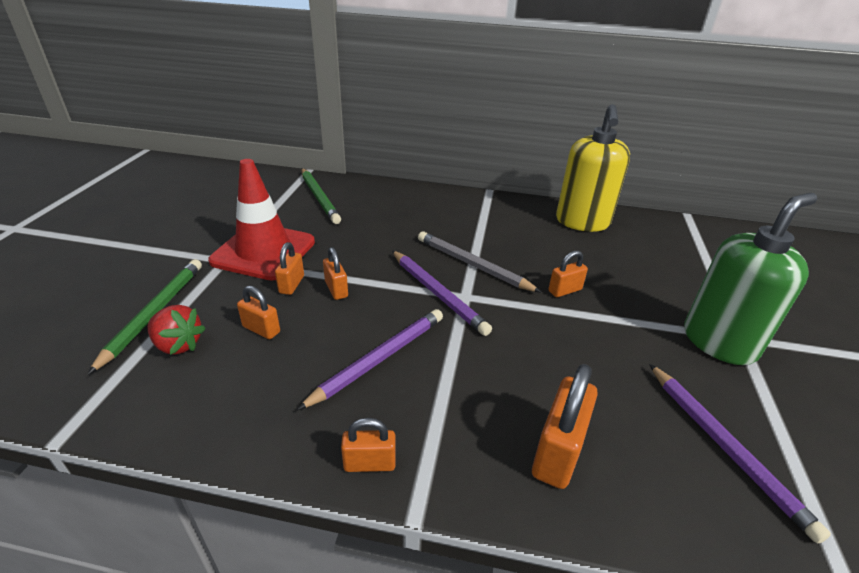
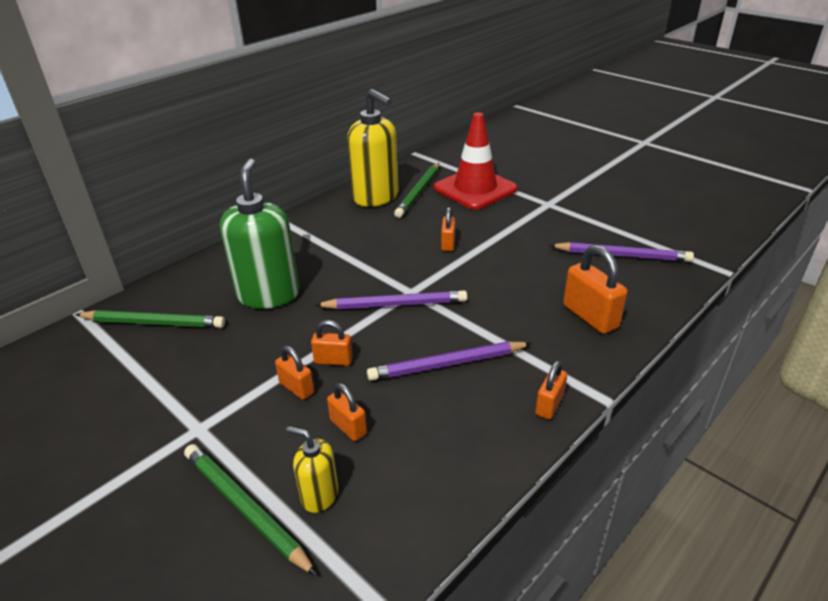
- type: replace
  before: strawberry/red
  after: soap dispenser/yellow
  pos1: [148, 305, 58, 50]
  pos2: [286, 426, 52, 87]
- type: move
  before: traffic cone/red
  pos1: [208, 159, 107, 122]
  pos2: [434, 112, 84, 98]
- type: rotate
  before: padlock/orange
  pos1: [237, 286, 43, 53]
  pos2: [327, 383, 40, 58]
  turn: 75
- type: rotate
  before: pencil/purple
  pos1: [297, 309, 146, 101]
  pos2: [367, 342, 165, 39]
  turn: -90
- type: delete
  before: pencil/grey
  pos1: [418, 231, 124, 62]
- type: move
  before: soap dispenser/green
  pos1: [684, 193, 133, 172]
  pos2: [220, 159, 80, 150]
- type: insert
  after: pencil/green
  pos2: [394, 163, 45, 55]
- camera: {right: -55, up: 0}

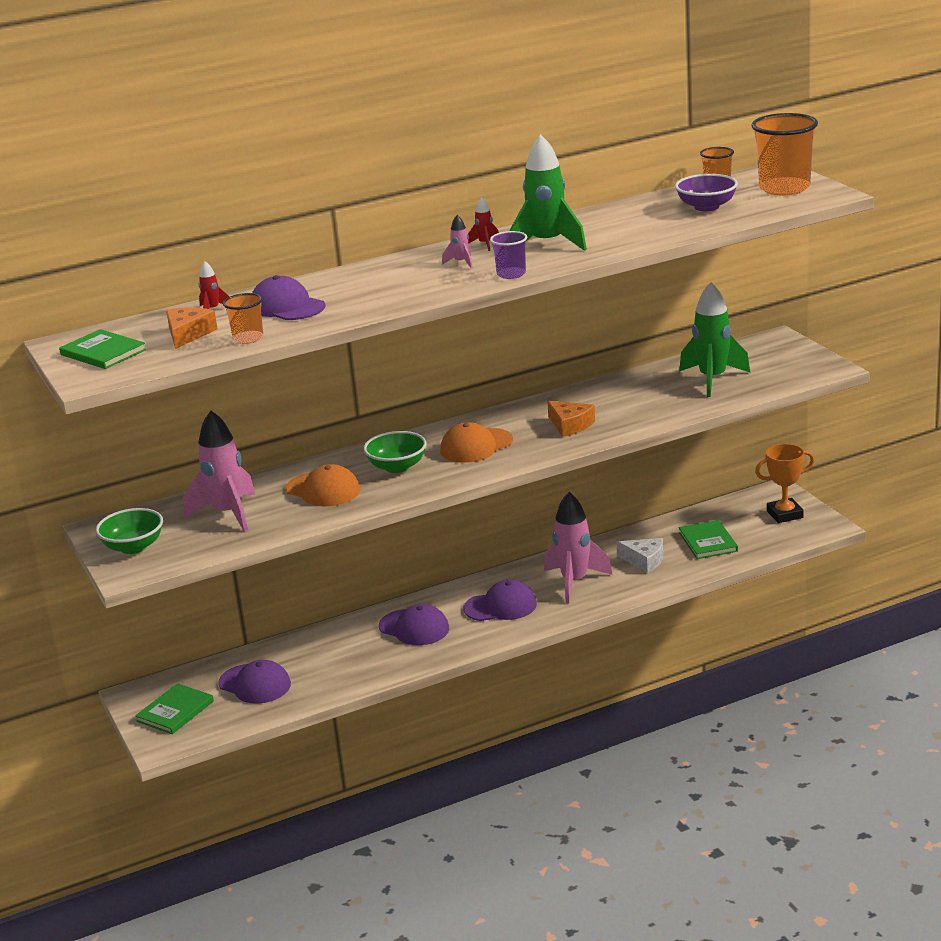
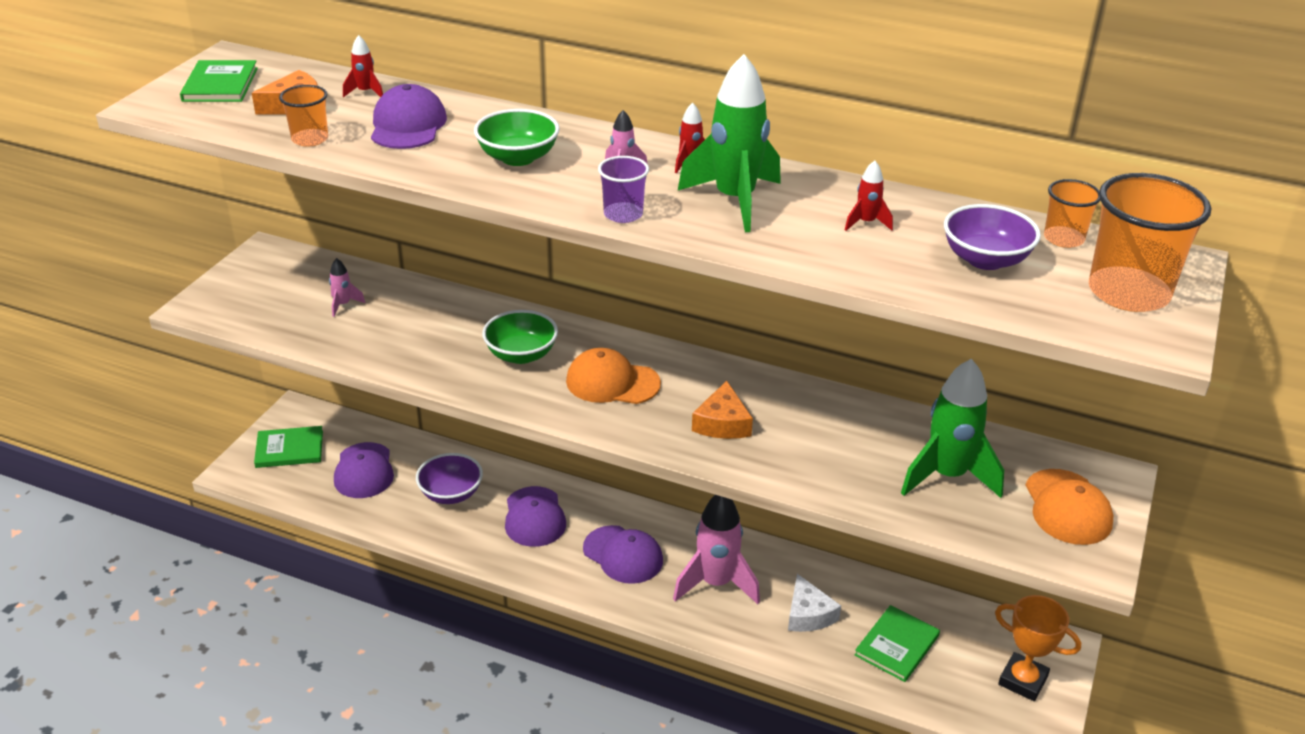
- type: move
  before: bowl/green
  pos1: [96, 508, 67, 46]
  pos2: [474, 109, 86, 57]
- type: resize
  before: rocket/pink
  pos1: [183, 411, 72, 121]
  pos2: [329, 258, 36, 59]
  scale: 0.44
- type: move
  before: cap/orange
  pos1: [286, 464, 74, 43]
  pos2: [1026, 469, 87, 76]
- type: insert
  after: bowl/purple
  pos2: [416, 453, 67, 51]
- type: insert
  after: rocket/red
  pos2: [845, 161, 48, 70]
- camera: {right: 45, up: 10}

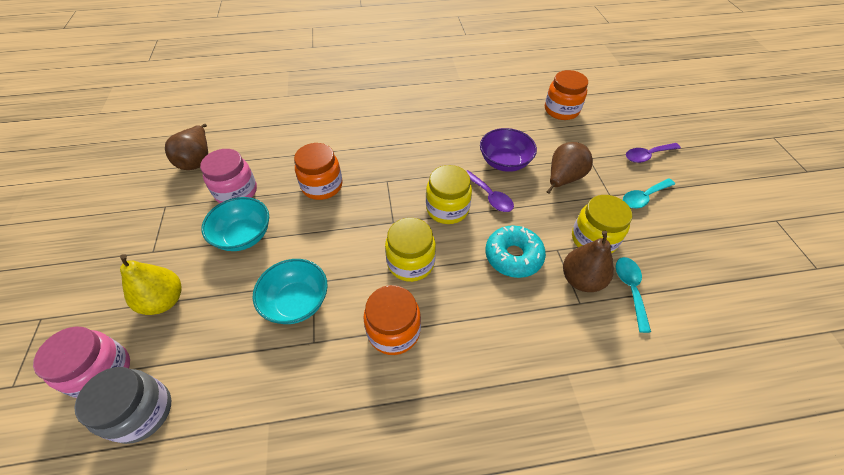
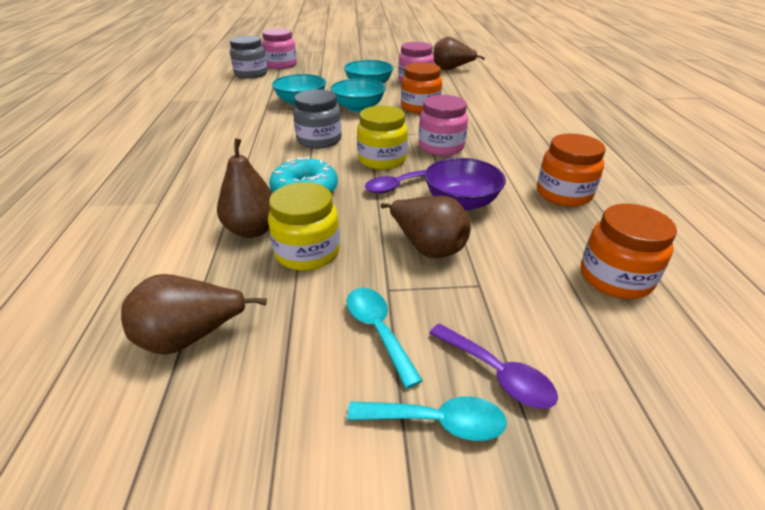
- type: delete
  before: pear/yellow
  pos1: [120, 254, 62, 61]
- type: move
  before: jar/orange
  pos1: [363, 285, 58, 70]
  pos2: [537, 133, 68, 74]
- type: recolor
  before: jar/yellow
  after: jar/grey
  pos1: [385, 218, 51, 64]
  pos2: [293, 89, 49, 60]
- type: move
  before: spoon/turquoise
  pos1: [616, 257, 35, 76]
  pos2: [347, 396, 160, 45]
- type: rotate
  before: spoon/purple
  pos1: [626, 143, 55, 20]
  pos2: [429, 323, 129, 86]
  turn: 150
- type: insert
  after: pear/brown
  pos2: [121, 274, 146, 81]
- type: insert
  after: bowl/turquoise
  pos2: [330, 78, 56, 34]
- type: insert
  after: jar/pink
  pos2: [419, 95, 49, 61]
- camera: {right: 95, up: -15}

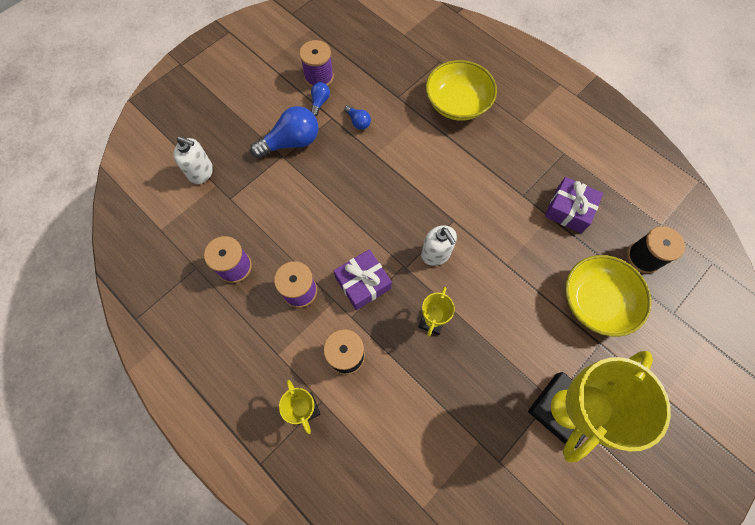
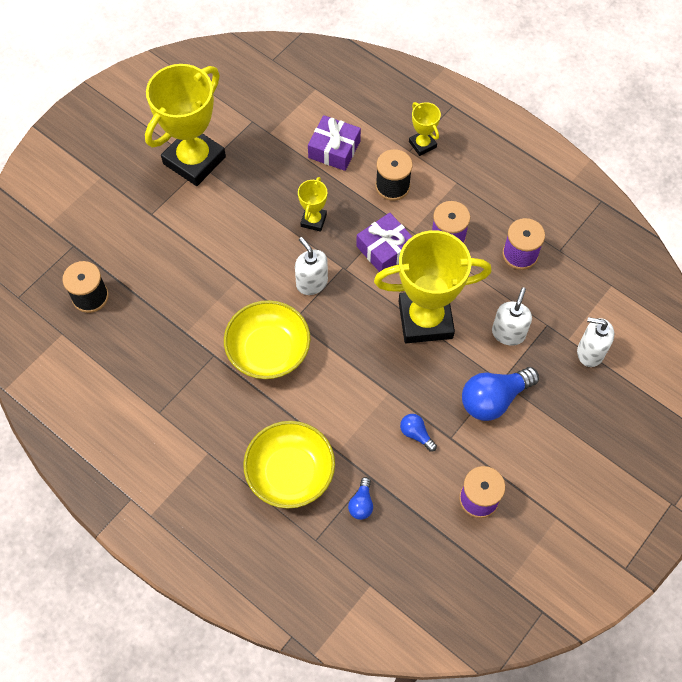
- type: move
  before: light bulb/blue
  pos1: [311, 82, 19, 35]
  pos2: [348, 477, 25, 43]
- type: move
  before: gift/purple
  pos1: [545, 177, 58, 56]
  pos2: [308, 115, 53, 56]
- type: move
  before: bowl/yellow
  pos1: [565, 255, 86, 82]
  pos2: [224, 300, 87, 79]
- type: insert
  after: trophy/yellow
  pos2: [374, 230, 118, 113]
- type: insert
  after: soap dispenser/white
  pos2: [492, 287, 40, 59]
- camera: {right: 175, up: -5}

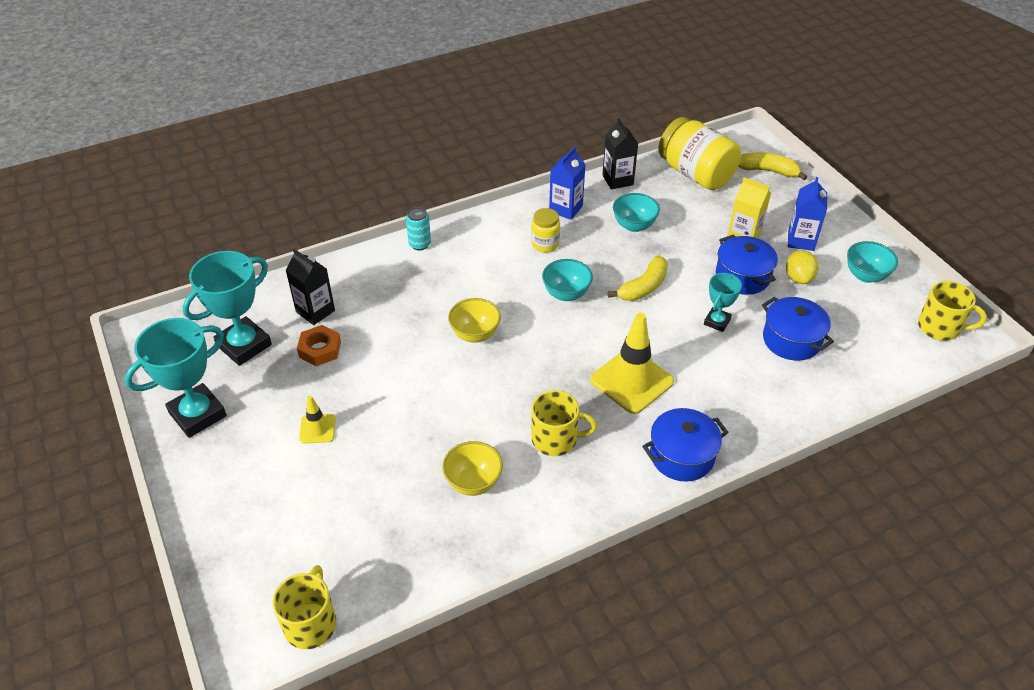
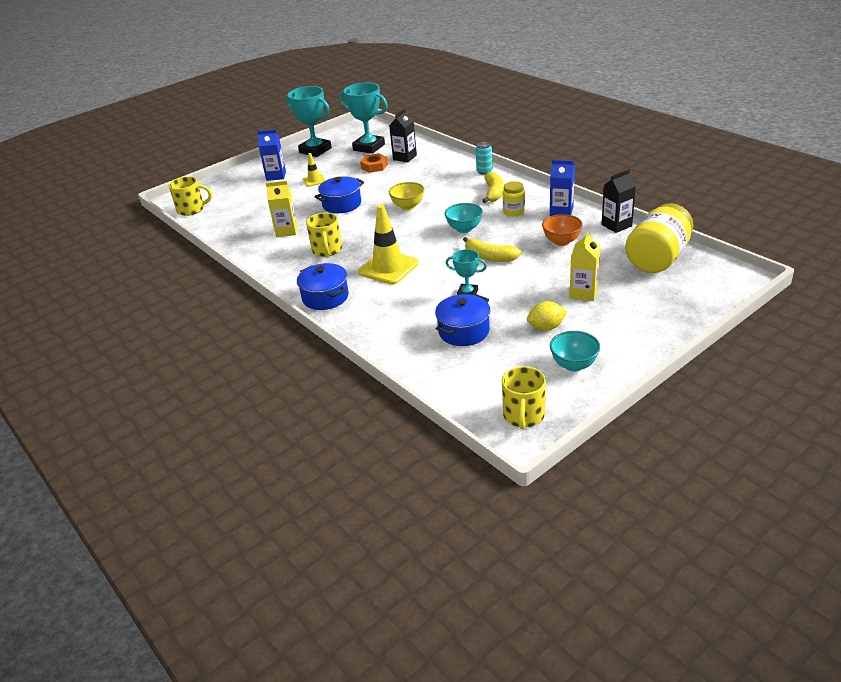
- type: replace
  before: bowl/yellow
  after: carton/yellow
  pos1: [442, 441, 61, 55]
  pos2: [266, 180, 31, 57]
- type: recolor
  before: bowl/turquoise
  after: bowl/orange
  pos1: [613, 193, 47, 39]
  pos2: [542, 214, 41, 32]
- type: move
  before: pot/blue
  pos1: [716, 234, 62, 61]
  pos2: [314, 176, 50, 37]
- type: move
  before: banana/yellow
  pos1: [738, 152, 69, 28]
  pos2: [482, 172, 22, 31]
- type: move
  before: carton/blue
  pos1: [788, 177, 39, 74]
  pos2: [257, 129, 29, 52]
- camera: {right: 80, up: -10}

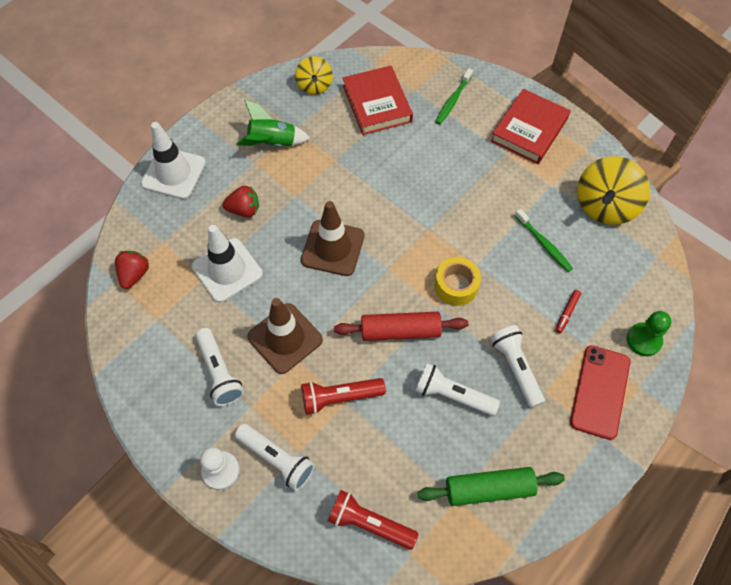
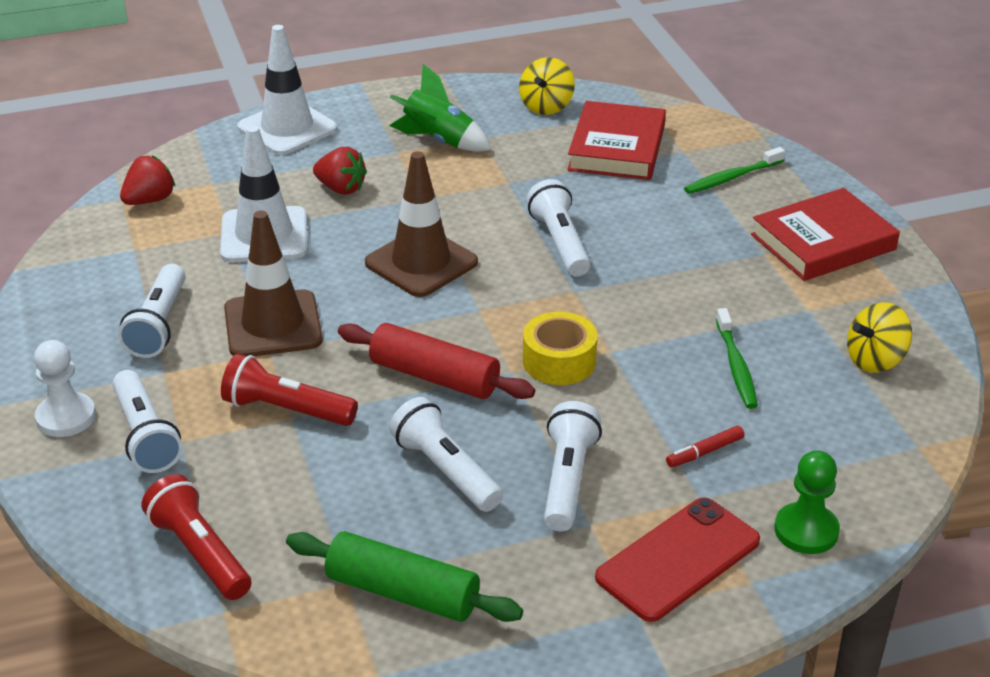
- type: resize
  before: spinning top/yellow
  pos1: [577, 156, 73, 69]
  pos2: [847, 302, 65, 71]
  scale: 0.6
- type: insert
  after: flashlight/white
  pos2: [526, 179, 65, 98]
- camera: {right: 30, up: -25}

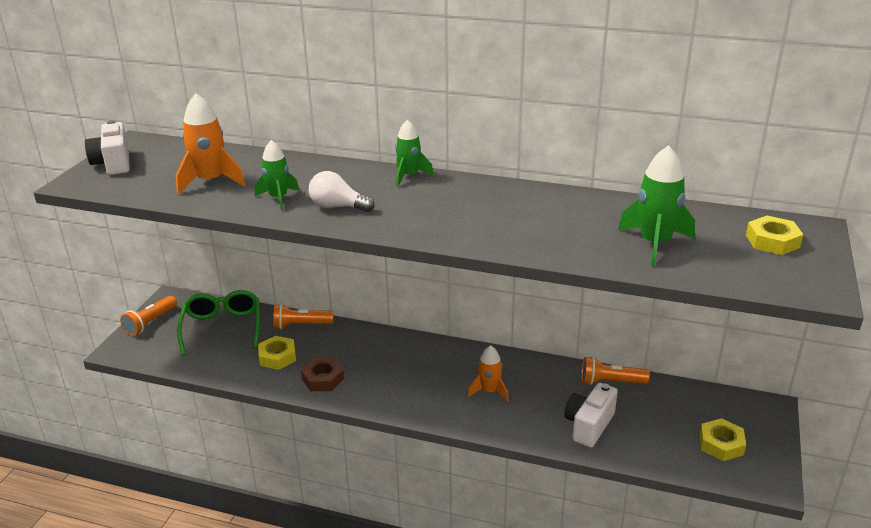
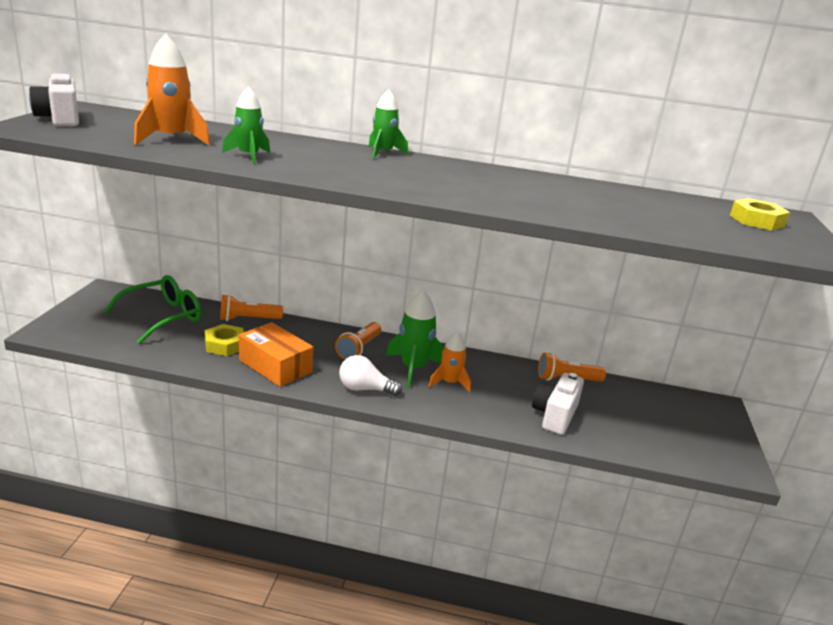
- type: move
  before: flashlight/orange
  pos1: [120, 296, 57, 40]
  pos2: [335, 322, 46, 38]
- type: rotate
  before: glasses/green
  pos1: [177, 290, 83, 65]
  pos2: [104, 275, 97, 69]
  turn: 60
- type: replace
  before: nut/brown
  after: box/orange
  pos1: [301, 358, 43, 33]
  pos2: [239, 322, 74, 65]
- type: move
  before: light bulb/white
  pos1: [309, 171, 66, 41]
  pos2: [339, 355, 63, 41]
- type: move
  before: rocket/green
  pos1: [618, 145, 77, 121]
  pos2: [386, 290, 58, 98]
- type: delete
  before: nut/yellow
  pos1: [700, 418, 46, 43]
- camera: {right: -10, up: -5}

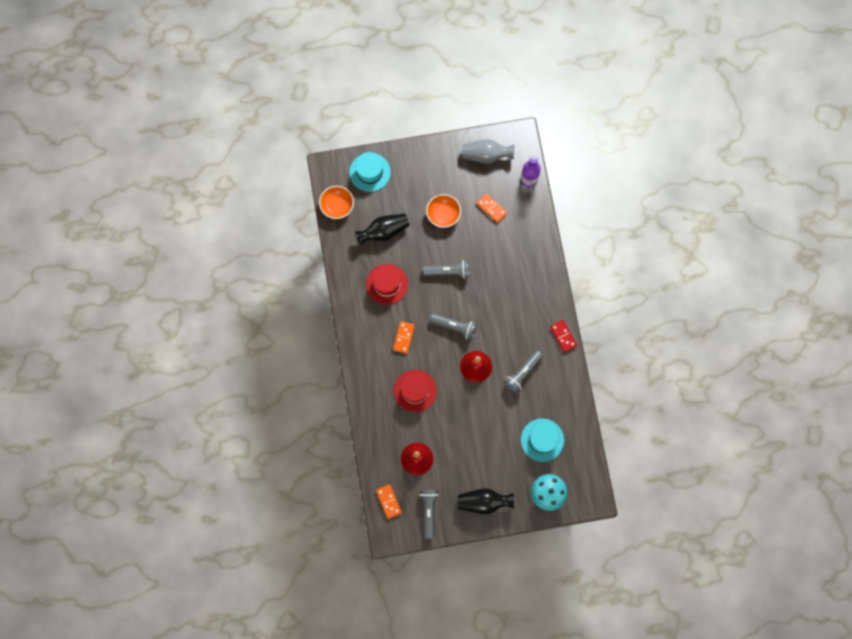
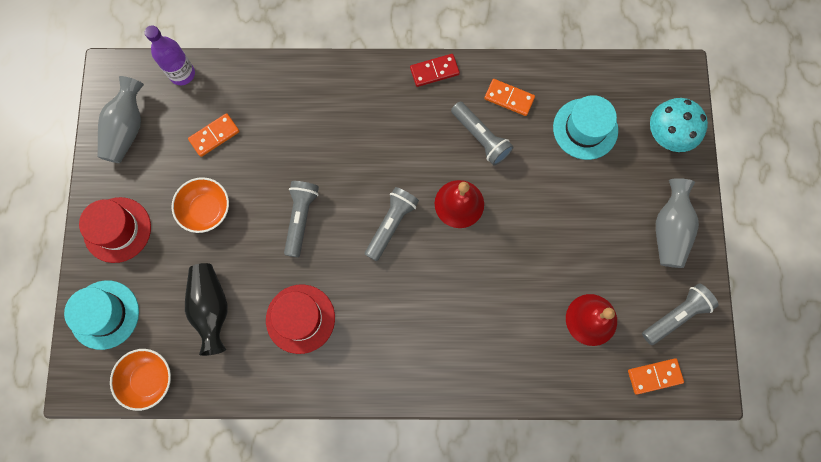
- type: move
  before: domino/orange
  pos1: [393, 321, 22, 33]
  pos2: [484, 79, 51, 37]
- type: move
  before: hat/red
  pos1: [394, 370, 43, 42]
  pos2: [79, 197, 72, 66]
- type: rotate
  before: flashlight/grey
  pos1: [419, 490, 19, 48]
  pos2: [642, 283, 77, 62]
  turn: 135
- type: recolor
  before: vase/black
  after: vase/grey
  pos1: [458, 488, 56, 26]
  pos2: [656, 178, 43, 90]
- camera: {right: -80, up: 0}

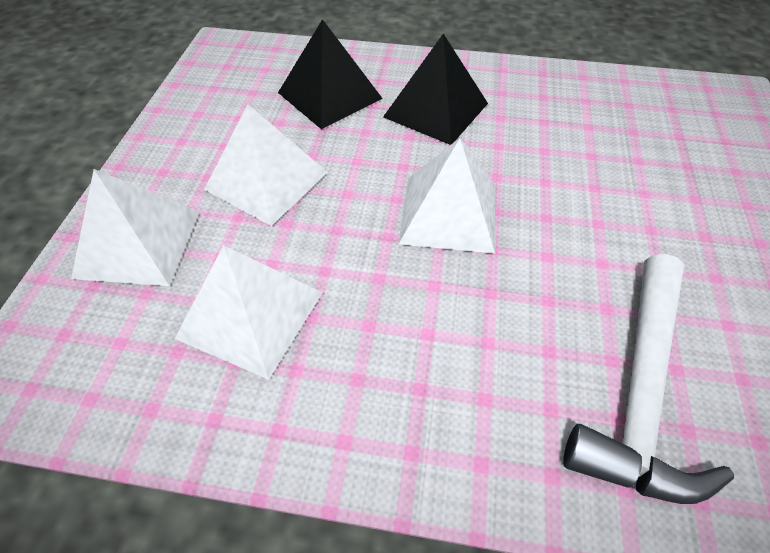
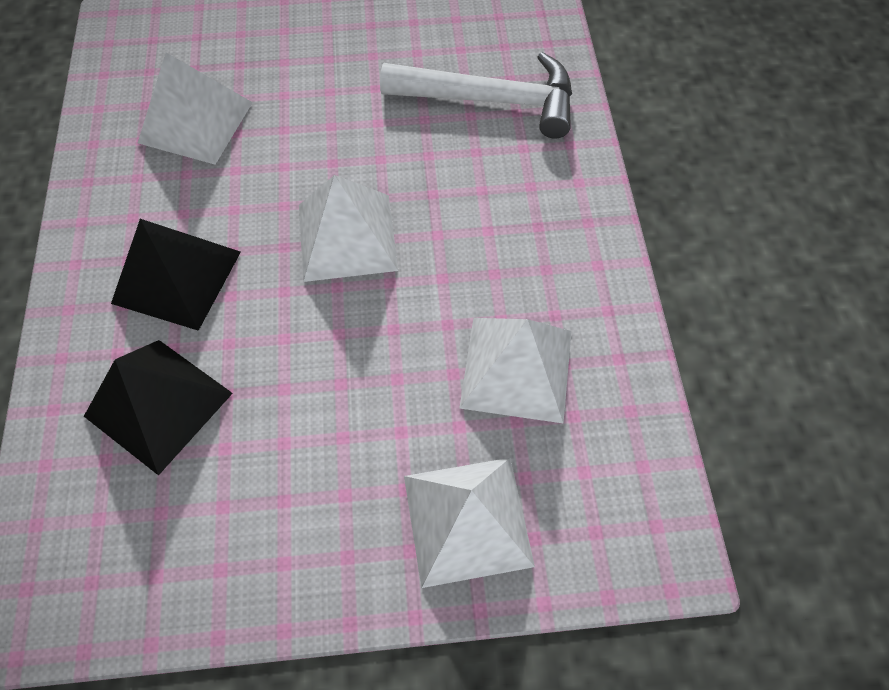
- type: move
  before: pyramid/white
  pos1: [204, 104, 124, 122]
  pos2: [138, 53, 115, 111]
- camera: {right: -105, up: 10}

